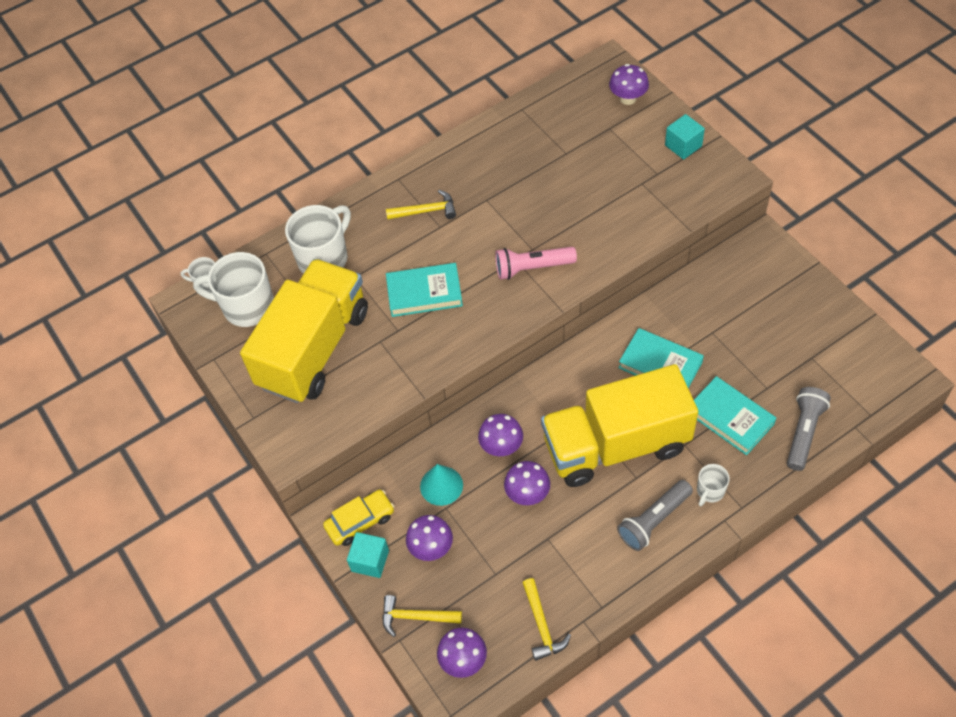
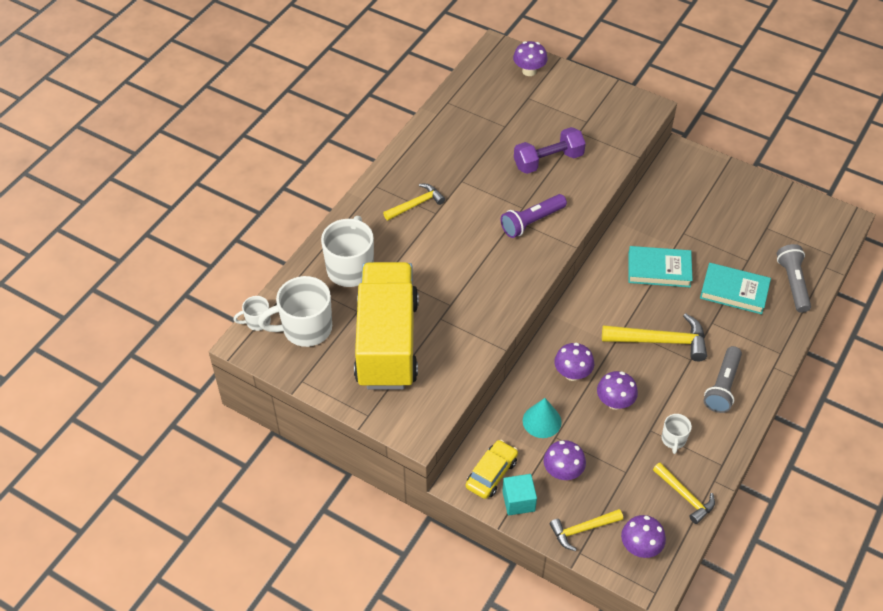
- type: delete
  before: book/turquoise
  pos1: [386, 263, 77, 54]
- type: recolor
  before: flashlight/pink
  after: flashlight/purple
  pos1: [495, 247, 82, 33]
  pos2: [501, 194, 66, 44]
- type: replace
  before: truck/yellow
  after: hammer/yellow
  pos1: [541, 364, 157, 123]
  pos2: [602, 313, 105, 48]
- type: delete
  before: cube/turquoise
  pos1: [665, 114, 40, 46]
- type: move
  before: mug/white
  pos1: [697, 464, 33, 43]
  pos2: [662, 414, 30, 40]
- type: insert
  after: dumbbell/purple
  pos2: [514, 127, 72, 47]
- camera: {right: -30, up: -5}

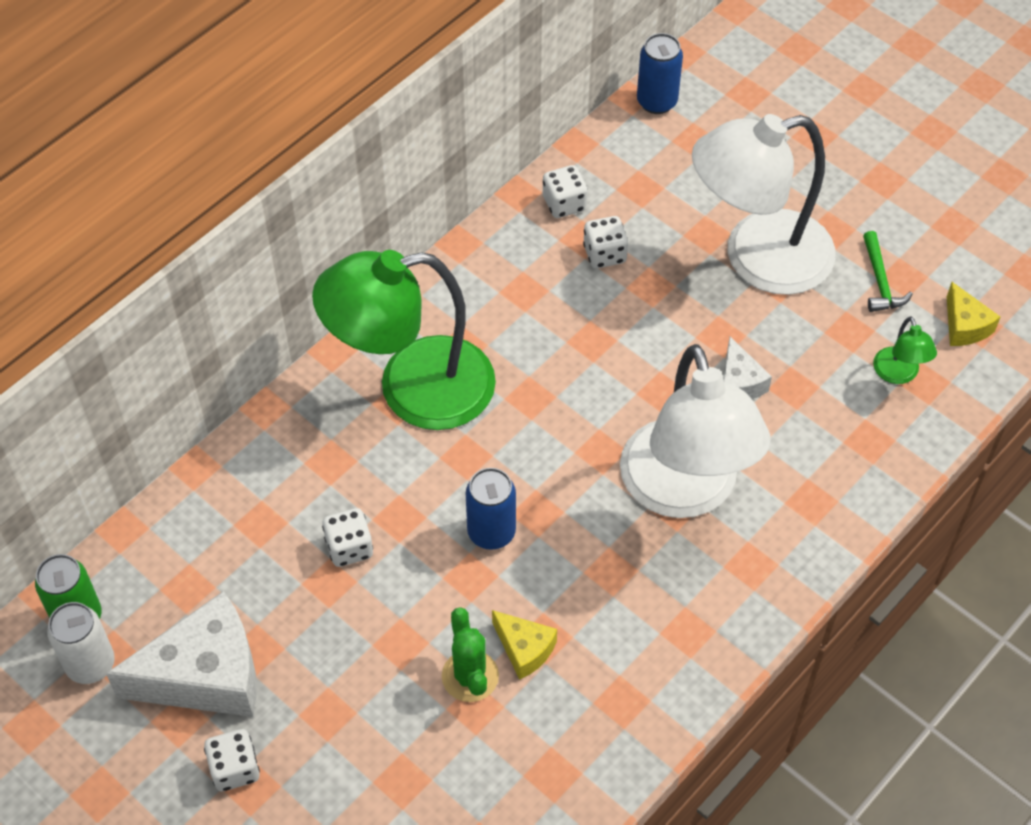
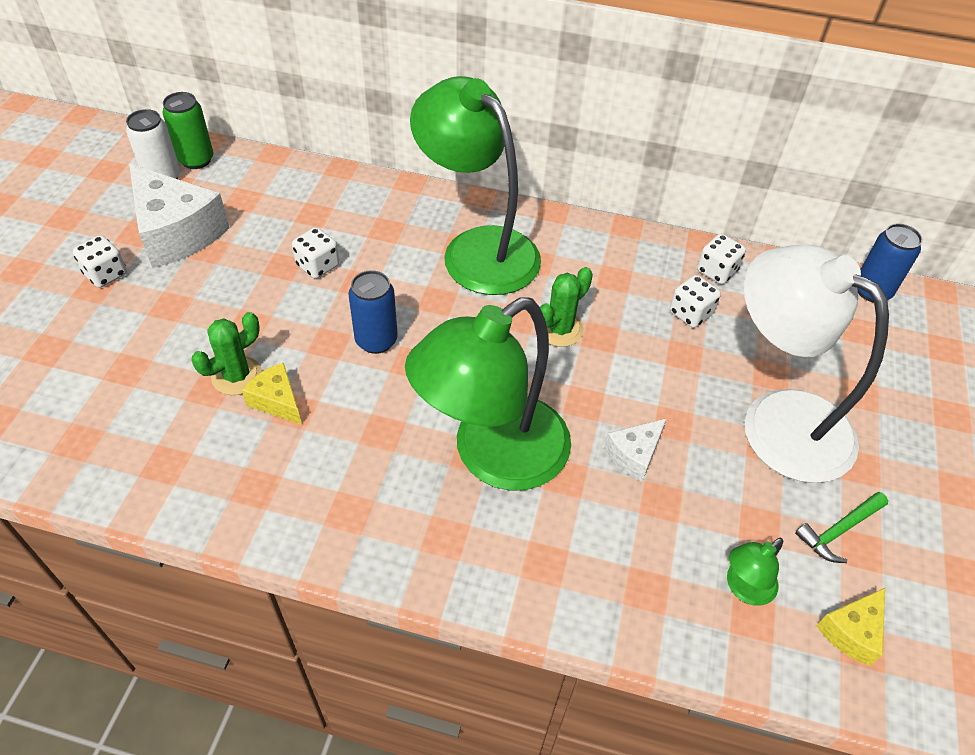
- type: rotate
  before: cheese/yellow
  pos1: [492, 610, 65, 70]
  pos2: [242, 363, 60, 62]
  turn: 120
- type: recolor
  before: lamp/white
  after: lamp/green
  pos1: [620, 344, 151, 174]
  pos2: [405, 297, 166, 194]
- type: insert
  after: cactus/green
  pos2: [540, 267, 53, 80]
- camera: {right: 60, up: -5}

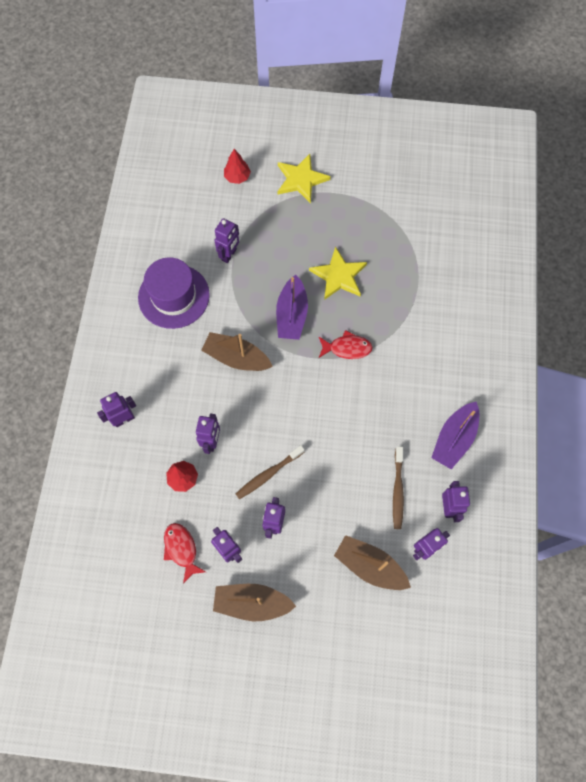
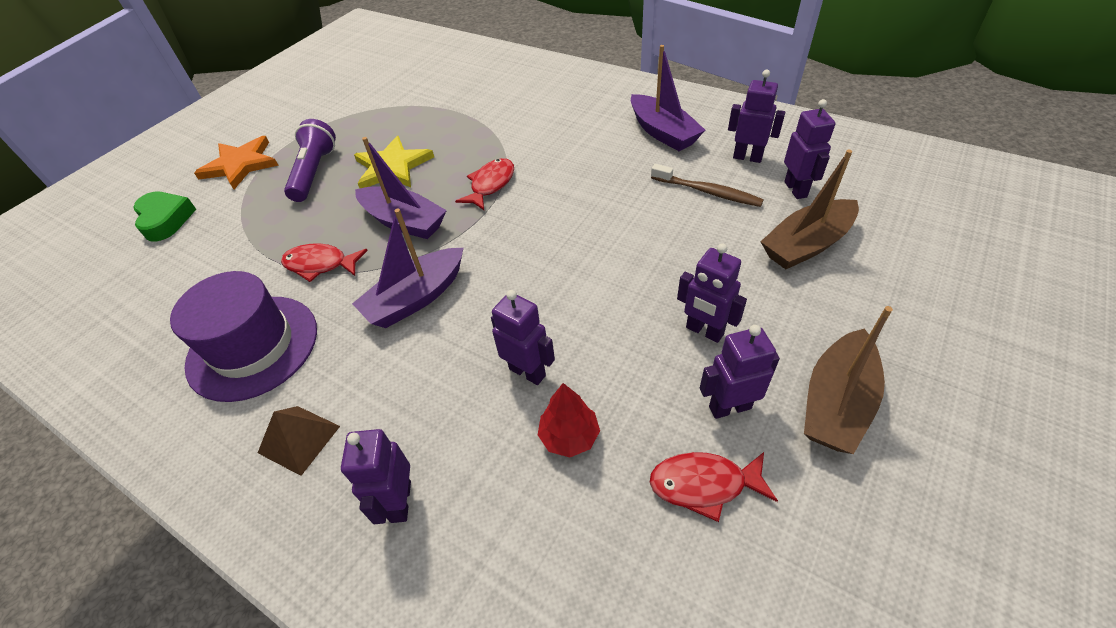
- type: recolor
  before: boat/brown
  after: boat/purple
  pos1: [201, 332, 72, 39]
  pos2: [352, 209, 111, 119]
- type: delete
  before: robot/purple
  pos1: [214, 218, 25, 45]
- type: replace
  before: tree/red
  after: heart/green
  pos1: [224, 149, 27, 35]
  pos2: [133, 192, 63, 49]
- type: delete
  before: toothbrush/brown
  pos1: [236, 445, 69, 54]
- type: recolor
  before: star/yellow
  after: star/orange
  pos1: [278, 154, 53, 50]
  pos2: [194, 136, 85, 53]
- type: insert
  after: pyramid/brown
  pos2: [258, 406, 82, 70]
- type: insert
  after: fish/red
  pos2: [281, 243, 87, 39]
- type: insert
  after: flashlight/purple
  pos2: [284, 119, 52, 83]
- camera: {right: -60, up: -20}

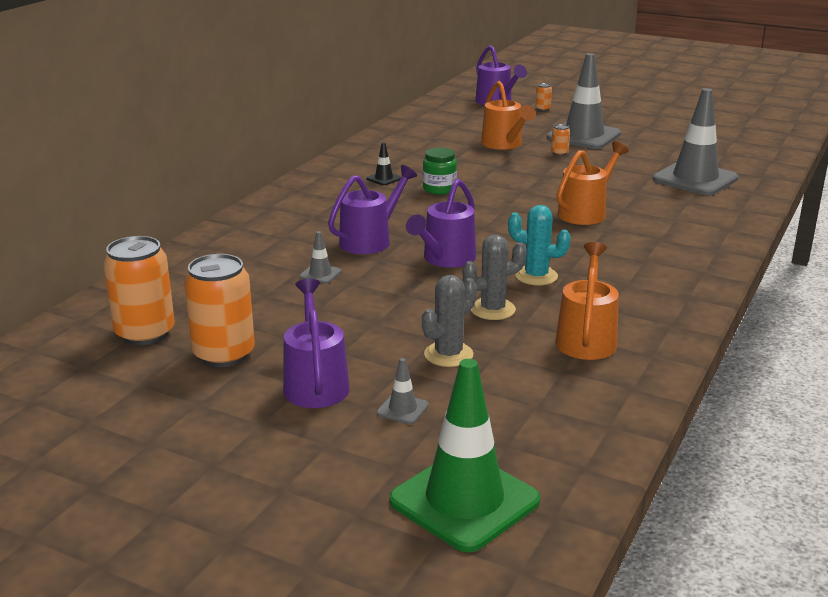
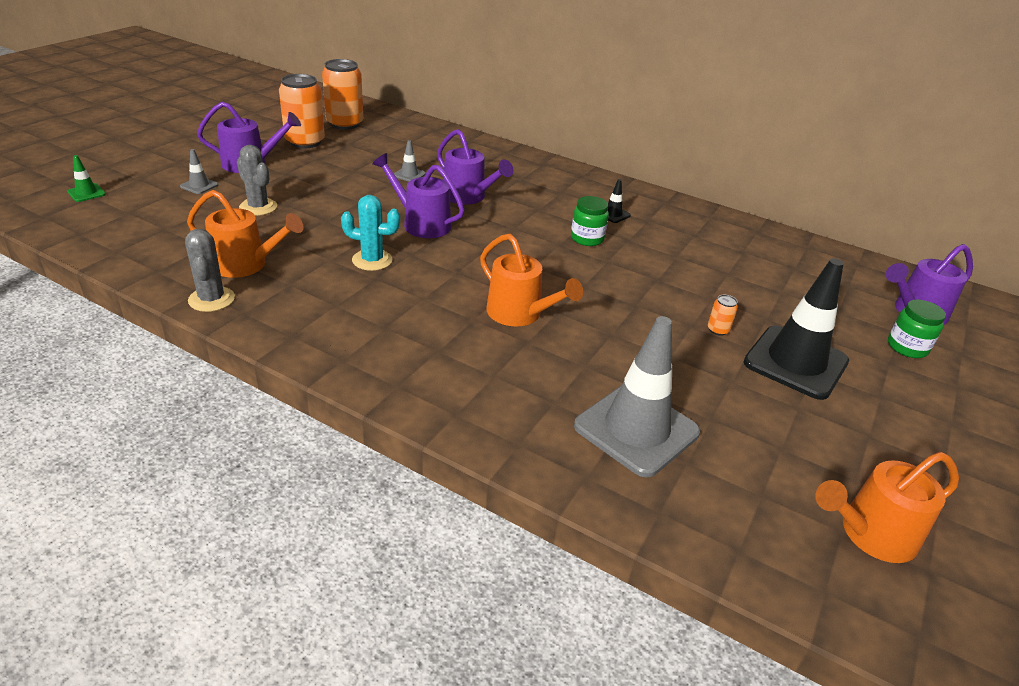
- type: resize
  before: traffic cone/green
  pos1: [389, 359, 151, 193]
  pos2: [67, 155, 39, 47]
  scale: 0.41
- type: move
  before: cactus/grey
  pos1: [463, 235, 64, 85]
  pos2: [185, 229, 50, 83]
- type: move
  before: watering can/orange
  pos1: [481, 81, 55, 68]
  pos2: [815, 452, 144, 111]
- type: rotate
  before: cactus/turquoise
  pos1: [508, 205, 63, 80]
  pos2: [341, 195, 59, 76]
  turn: 75
- type: replace
  before: can/orange
  after: jar/green
  pos1: [535, 83, 17, 28]
  pos2: [888, 299, 58, 59]
- type: recolor
  before: traffic cone/grey
  after: traffic cone/black
  pos1: [547, 53, 74, 96]
  pos2: [744, 258, 105, 142]
- camera: {right: 90, up: 10}

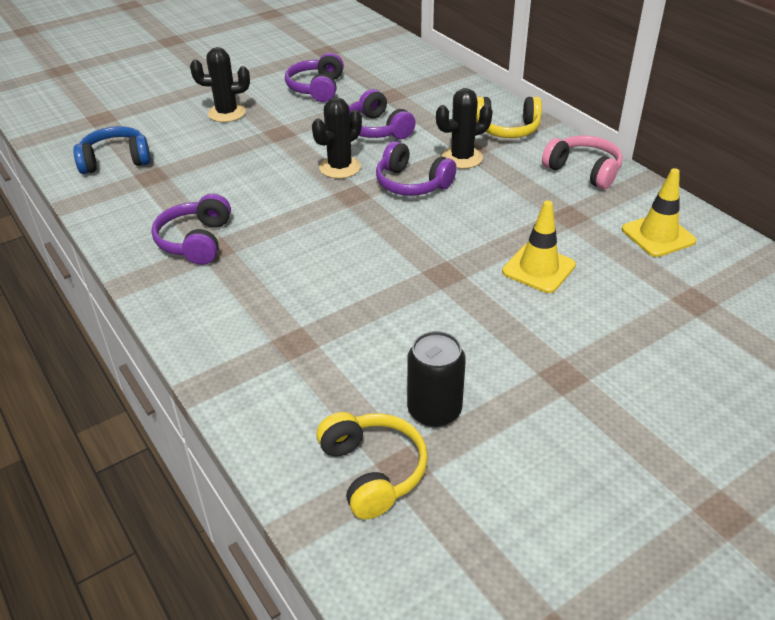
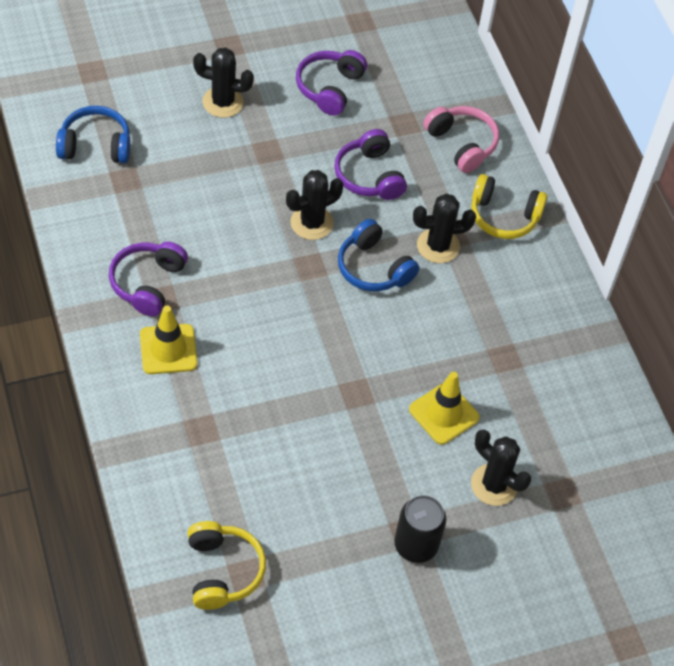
- type: recolor
  before: headphones/purple
  after: headphones/blue
  pos1: [376, 141, 80, 55]
  pos2: [338, 219, 81, 72]
- type: move
  before: can/black
  pos1: [407, 331, 59, 96]
  pos2: [394, 495, 52, 68]
- type: move
  before: headphones/pink
  pos1: [542, 135, 81, 54]
  pos2: [423, 106, 76, 67]
- type: move
  before: traffic cone/yellow
  pos1: [622, 168, 74, 89]
  pos2: [140, 305, 57, 69]
- type: insert
  after: cactus/black
  pos2: [471, 430, 60, 76]
- camera: {right: 10, up: 15}

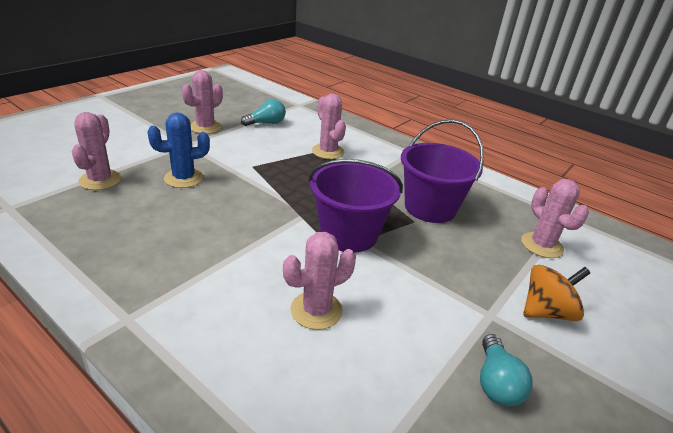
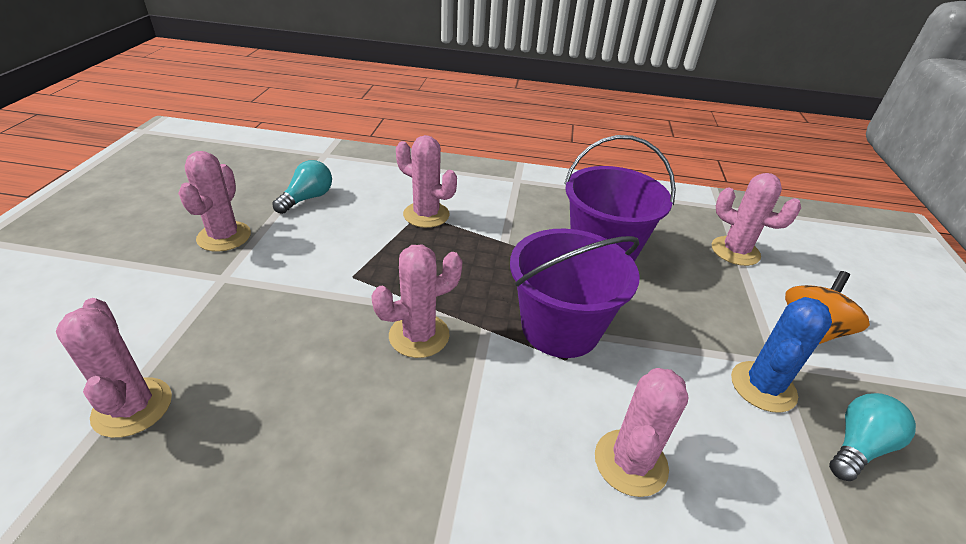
- type: move
  before: cactus/blue
  pos1: [147, 112, 63, 76]
  pos2: [731, 297, 101, 116]
- type: rotate
  before: light bulb/turquoise
  pos1: [480, 334, 53, 73]
  pos2: [829, 393, 87, 88]
  turn: -105
- type: insert
  after: cactus/pink
  pos2: [371, 245, 91, 113]
- camera: {right: -30, up: 5}

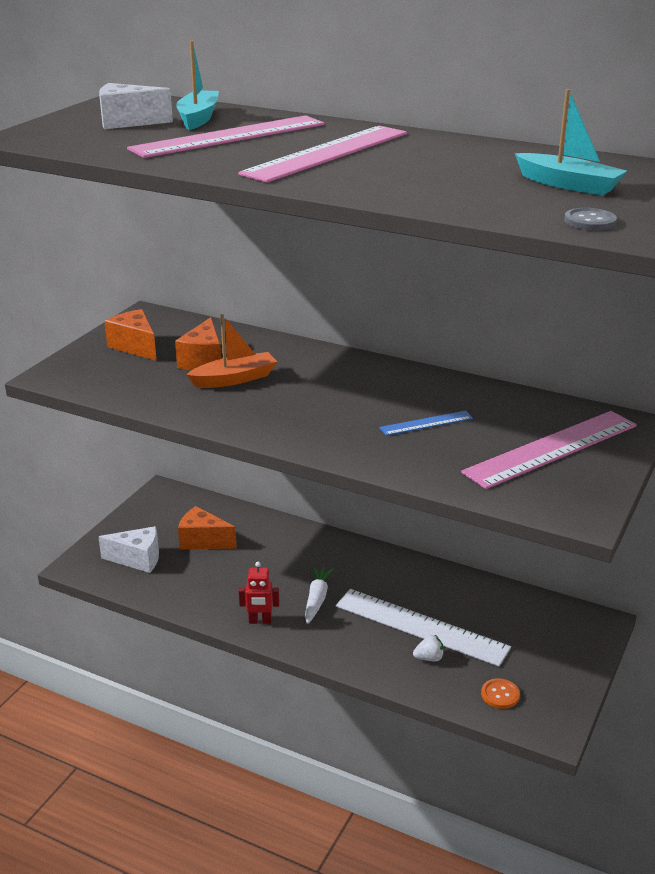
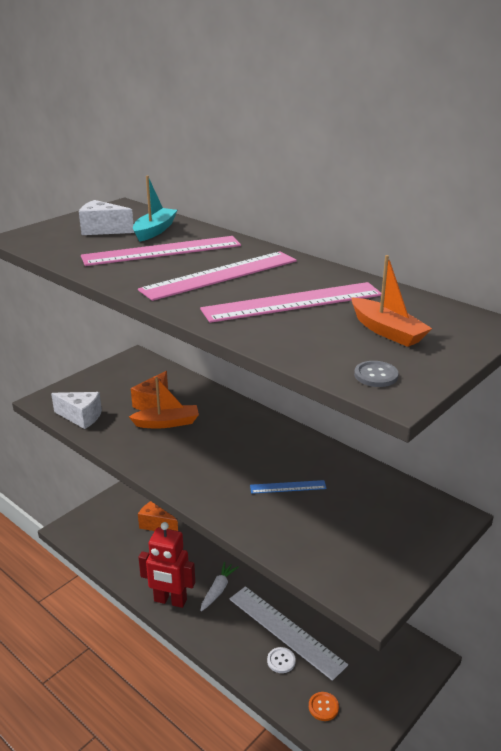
- type: move
  before: cheese/white
  pos1: [98, 526, 61, 47]
  pos2: [51, 392, 51, 37]
- type: delete
  before: cheese/orange
  pos1: [104, 309, 53, 52]
- type: resize
  before: robot/red
  pos1: [239, 562, 40, 62]
  pos2: [138, 522, 57, 86]
  scale: 1.87
- type: replace
  before: strawberry/white
  after: button/white
  pos1: [413, 635, 31, 26]
  pos2: [267, 647, 29, 26]
- type: move
  before: ruler/pink
  pos1: [461, 411, 176, 78]
  pos2: [200, 282, 181, 41]
- type: recolor
  before: boat/turquoise
  after: boat/orange
  pos1: [515, 89, 112, 107]
  pos2: [351, 255, 81, 92]
- camera: {right: 15, up: 0}

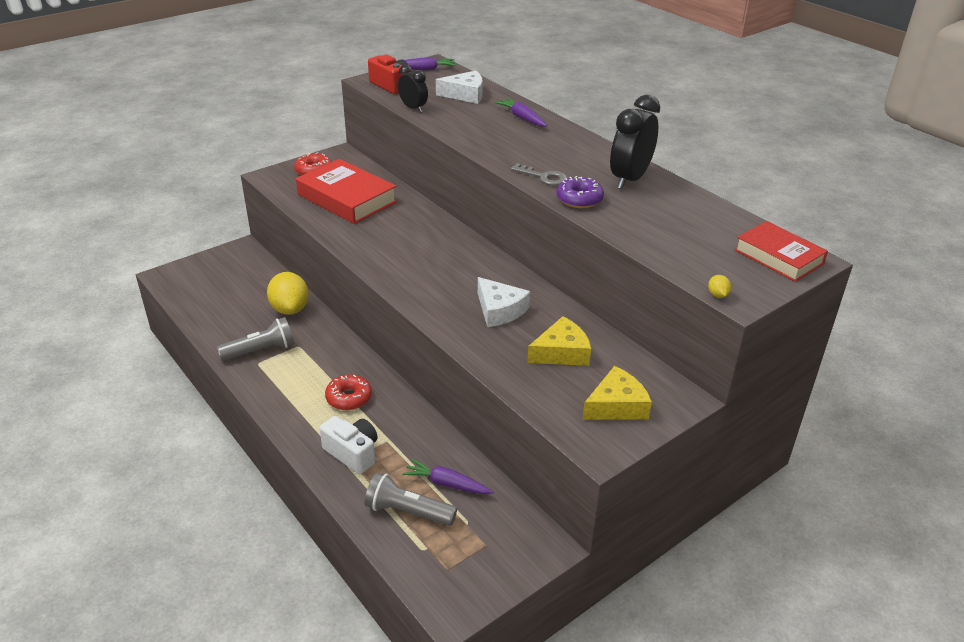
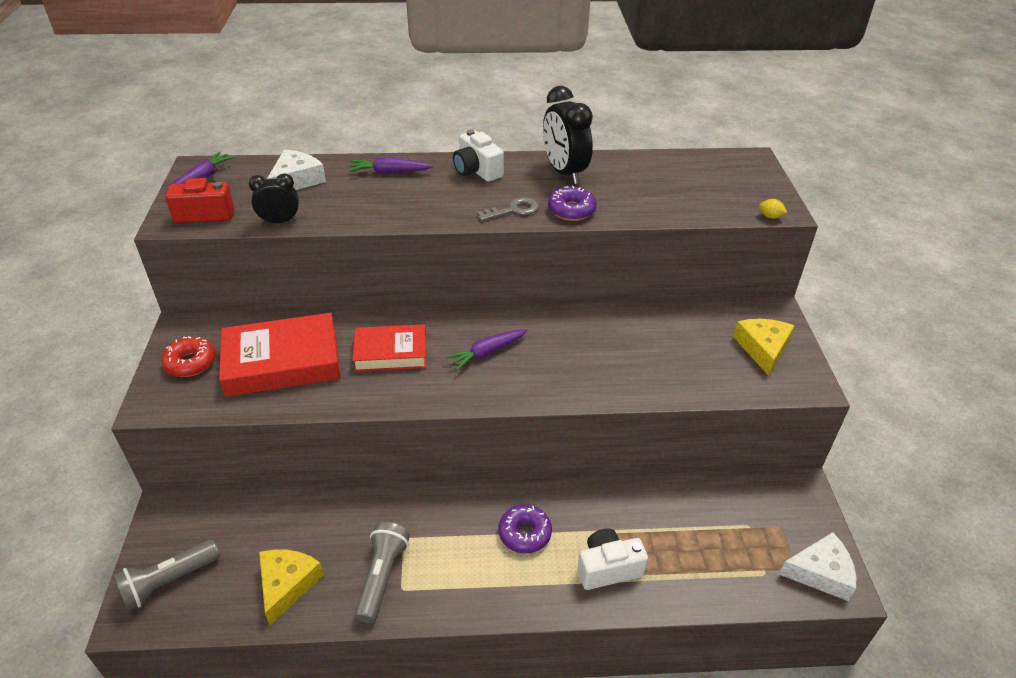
- type: delete
  before: lemon/yellow
  pos1: [267, 272, 42, 43]
- type: recolor
  before: donut/red
  after: donut/purple
  pos1: [325, 375, 47, 35]
  pos2: [498, 505, 54, 48]
- type: move
  before: flashlight/grey
  pos1: [365, 472, 92, 54]
  pos2: [113, 540, 107, 71]
- type: move
  before: carrot/purple
  pos1: [403, 459, 90, 35]
  pos2: [445, 329, 83, 42]
- type: move
  before: cheese/white
  pos1: [478, 277, 52, 50]
  pos2: [779, 532, 77, 69]
- type: move
  before: cheese/yellow
  pos1: [527, 316, 64, 50]
  pos2: [259, 549, 65, 76]
- type: move
  before: book/red
  pos1: [735, 221, 93, 61]
  pos2: [352, 324, 74, 48]
- type: insert
  after: camera/white
  pos2: [453, 130, 51, 52]
- camera: {right: -55, up: 5}

